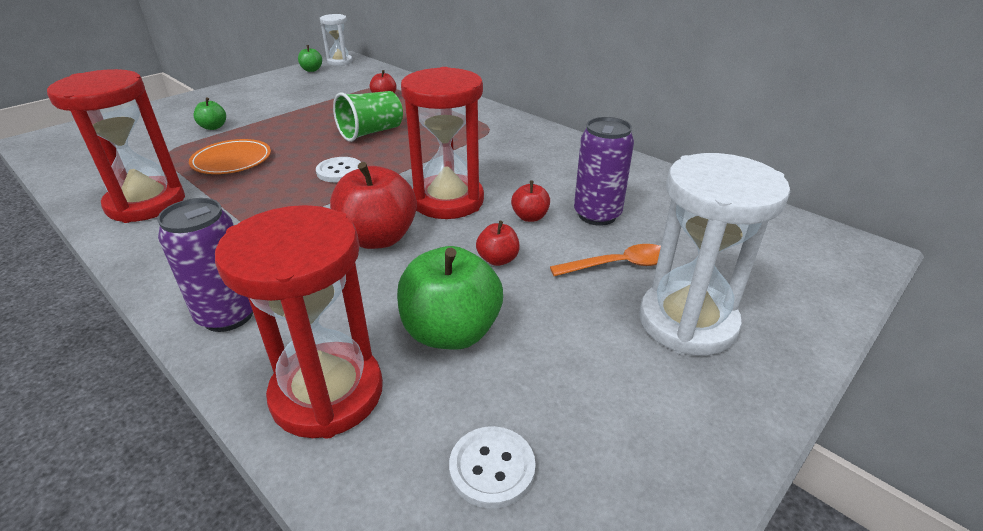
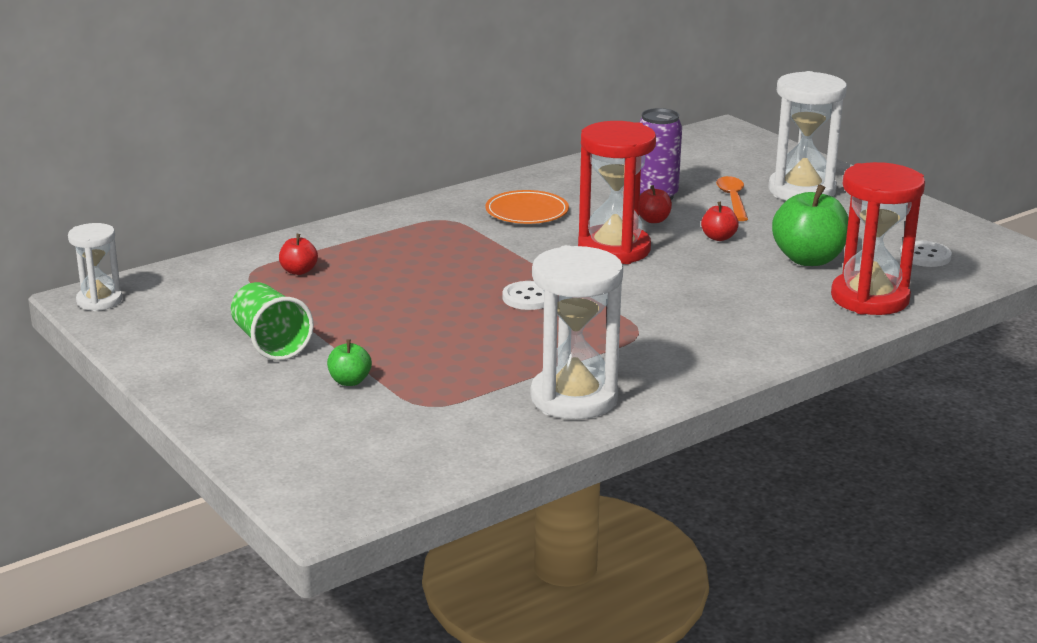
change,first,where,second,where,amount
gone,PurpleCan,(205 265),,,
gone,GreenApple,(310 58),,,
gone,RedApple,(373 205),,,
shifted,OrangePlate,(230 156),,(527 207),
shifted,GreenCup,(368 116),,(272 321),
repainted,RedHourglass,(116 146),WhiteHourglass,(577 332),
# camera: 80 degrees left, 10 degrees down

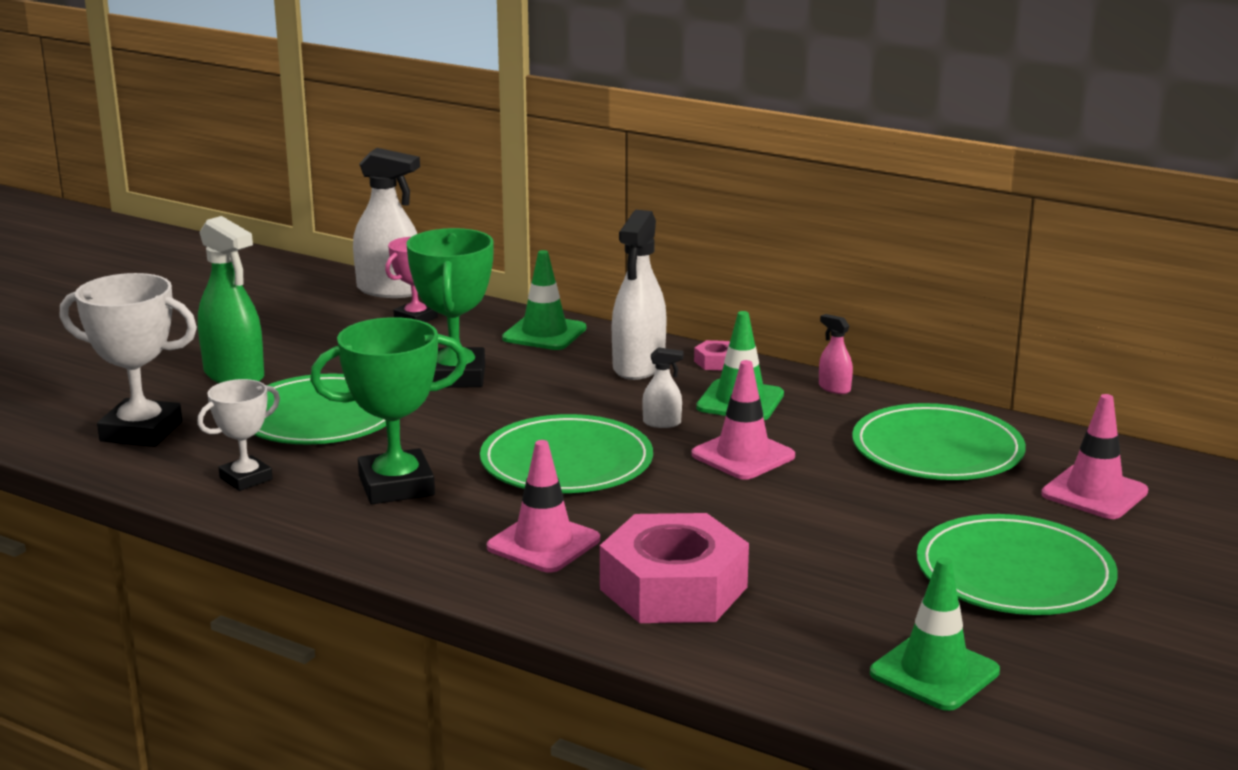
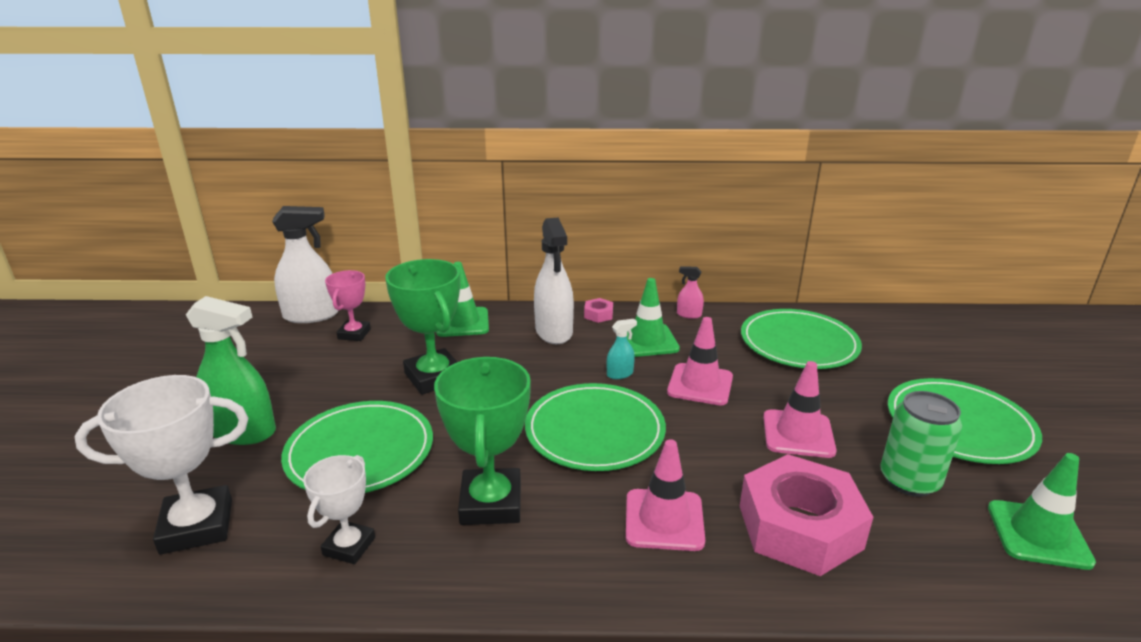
change,first,where,second,where,amount
new,,,GreenCan,(921 444),
shifted,PinkTrafficCone,(1094 456),,(800 409),
repainted,WhiteSprayBottle,(663 387),TurquoiseSprayBottle,(622 349),
rotated,GreenTrophy,(388 410),,(482 441),45 degrees counterclockwise
# camera: 30 degrees left, 5 degrees up

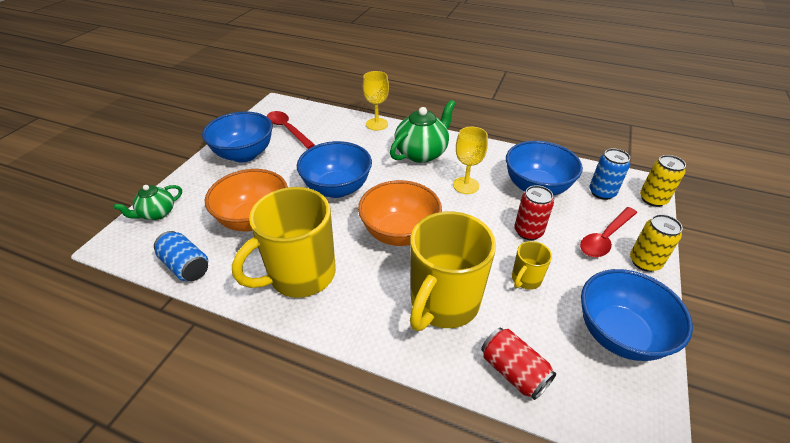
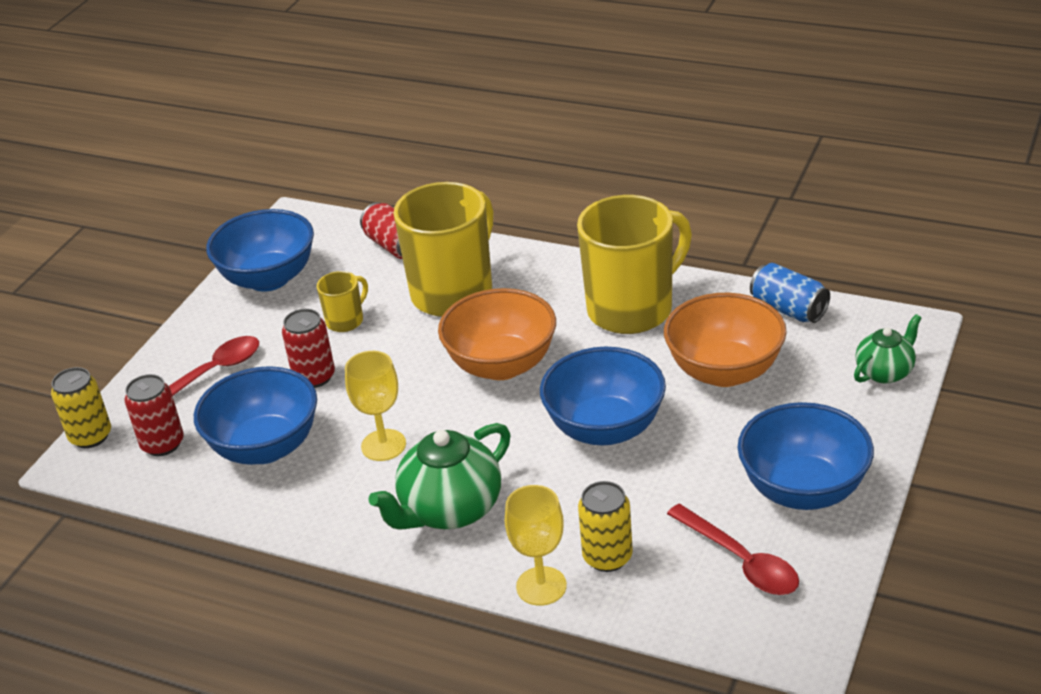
change,first,where,second,where,amount
shifted,YellowCan,(656 243),,(605 526),
repainted,BlueCan,(609 174),RedCan,(154 415),
# camera: 175 degrees left, 5 degrees down

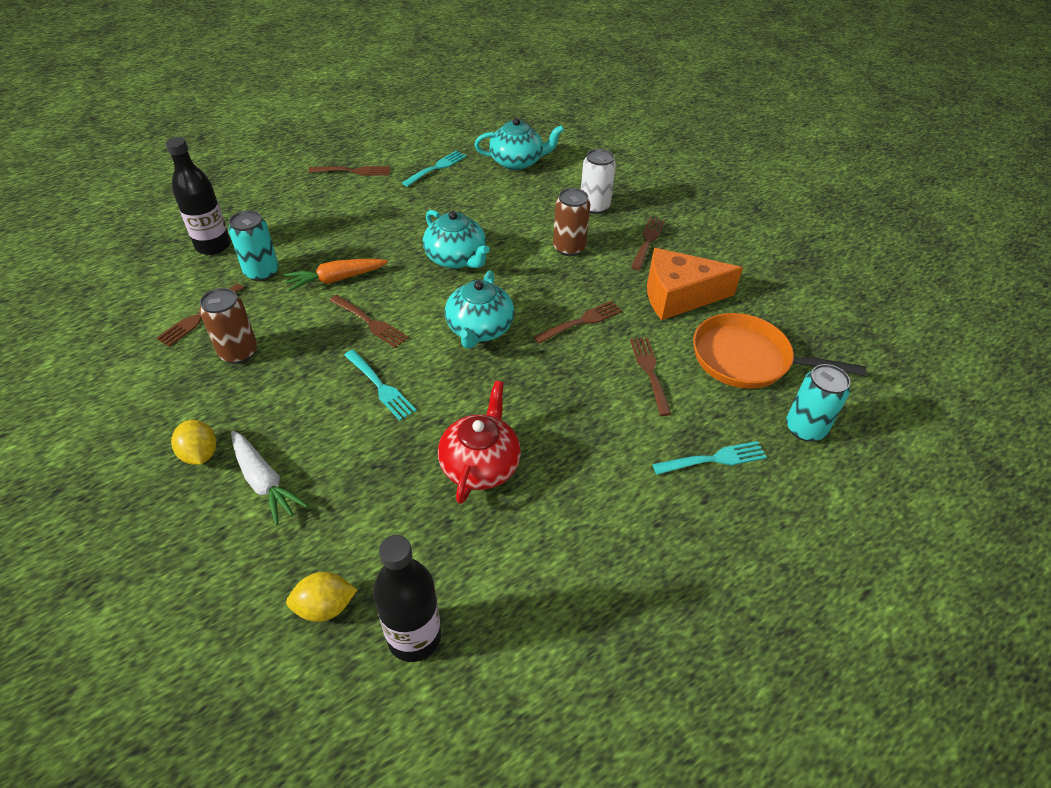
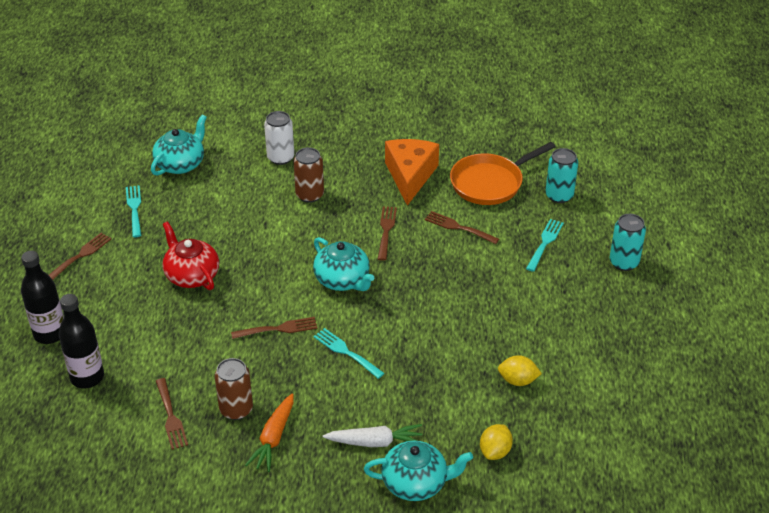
change,first,where,second,where,amount
gone,BrownFork,(648 243),,,
shifted,YellowLemon,(193 442),,(520 370),
shifted,TurquoiseCan,(253 245),,(628 242),
shifted,OrangeCarrot,(336 275),,(269 432),
shifted,BlackBottle,(407 598),,(42 297),
shifted,TurquoiseTeapot,(456 239),,(418 471),
shifted,RedTeapot,(479 442),,(191 255),
rotated,TurquoiseFork,(380 385),,(349 353),135 degrees counterclockwise
rotated,OrangeCheese,(695 284),,(412 172),150 degrees clockwise
# camera: 50 degrees left, 5 degrees down

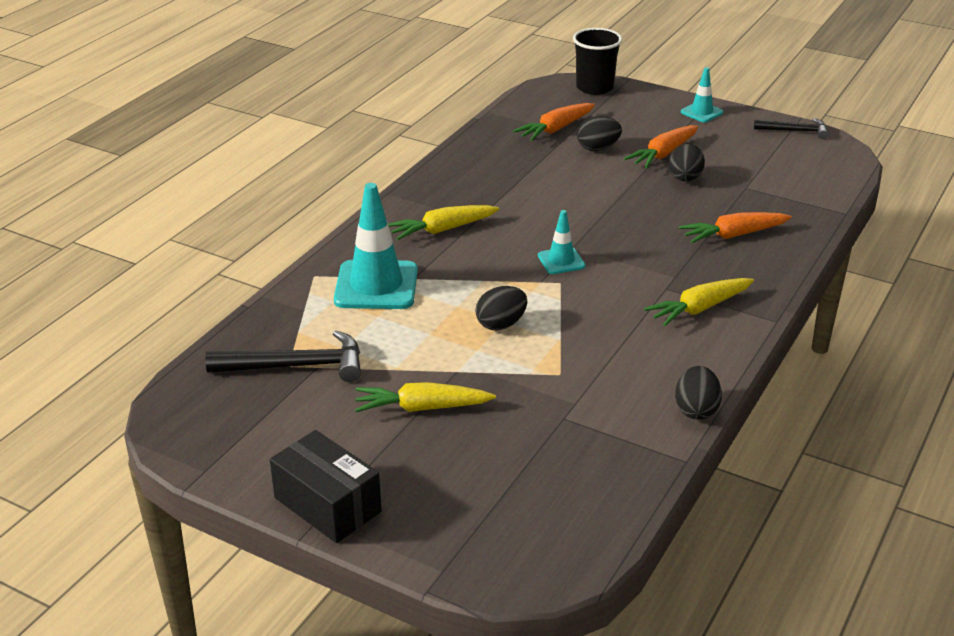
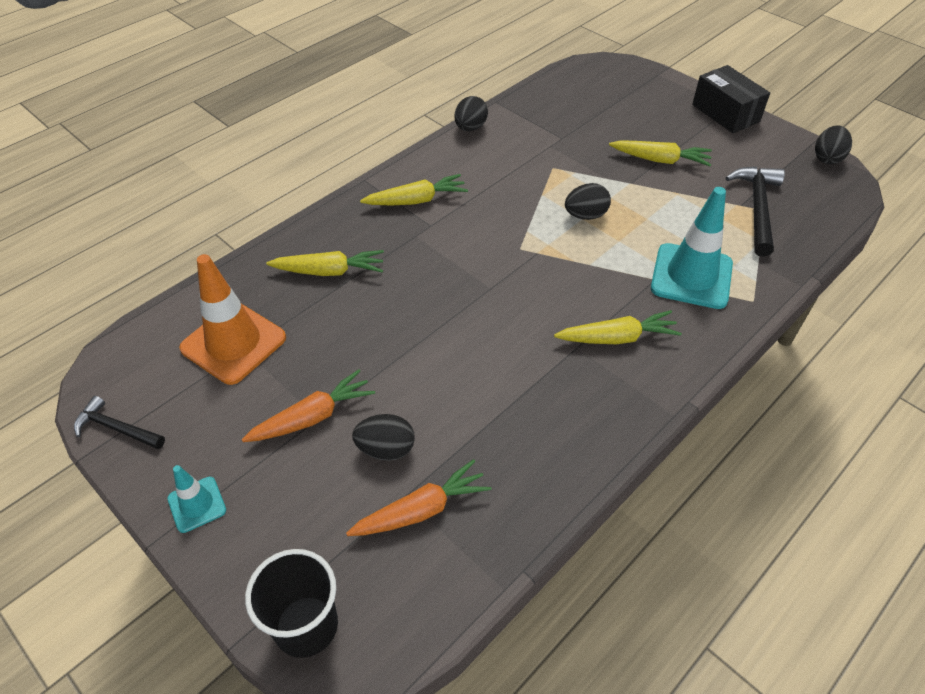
change,first,where,second,where,amount
gone,TurquoiseTrafficCone,(561 242),,,
new,,,OrangeTrafficCone,(232 319),
shifted,BlackEgg,(687 162),,(833 144),
repainted,OrangeCarrot,(735 227),YellowCarrot,(325 263),
rotated,BlackHammer,(283 356),,(755 212),90 degrees clockwise
# camera: 165 degrees left, 15 degrees up

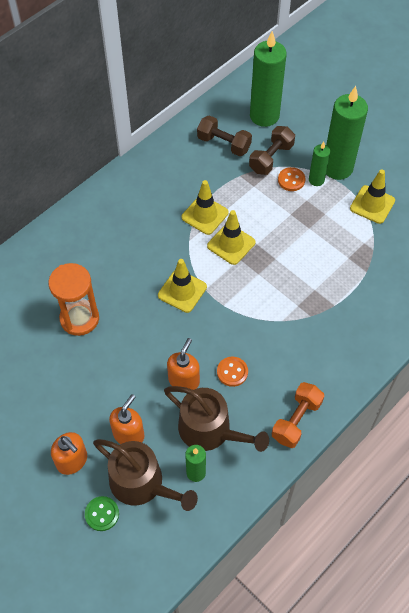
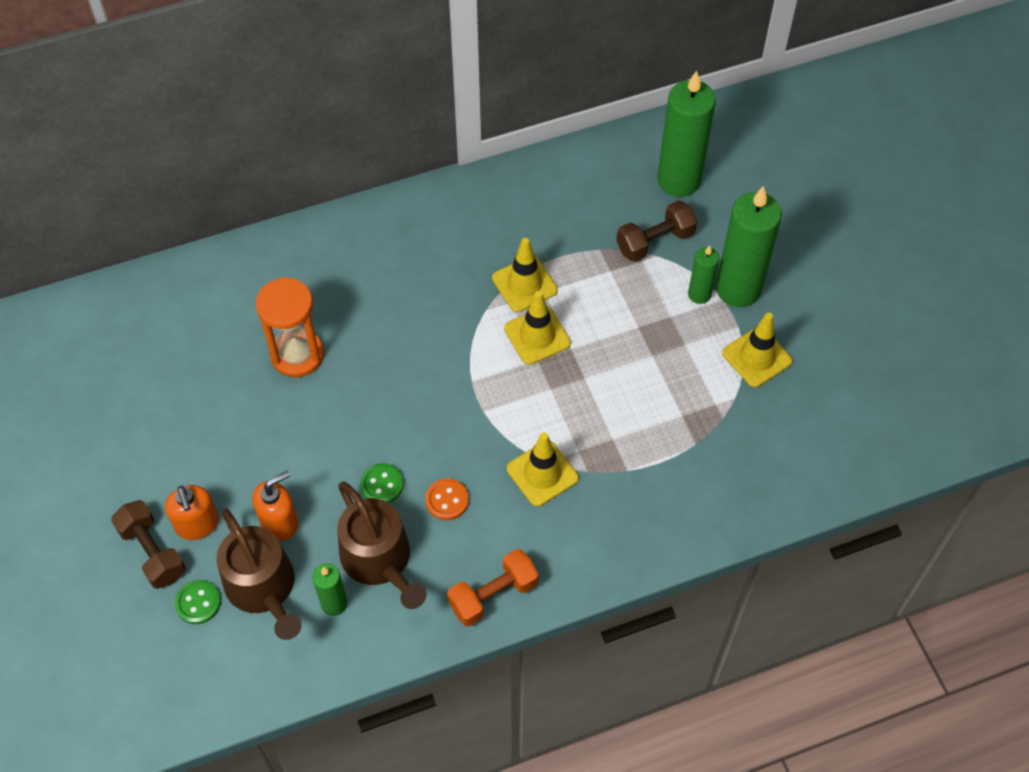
change,first,where,second,where,amount
gone,OrangeButton,(291 179),,,
shifted,YellowTrafficCone,(182 286),,(543 470),
shifted,BrownDumbbell,(224 135),,(148 544),
swapped,OrangeSoapDispenser,(183 364),GreenButton,(382 483),
# camera: 25 degrees right, 0 degrees up

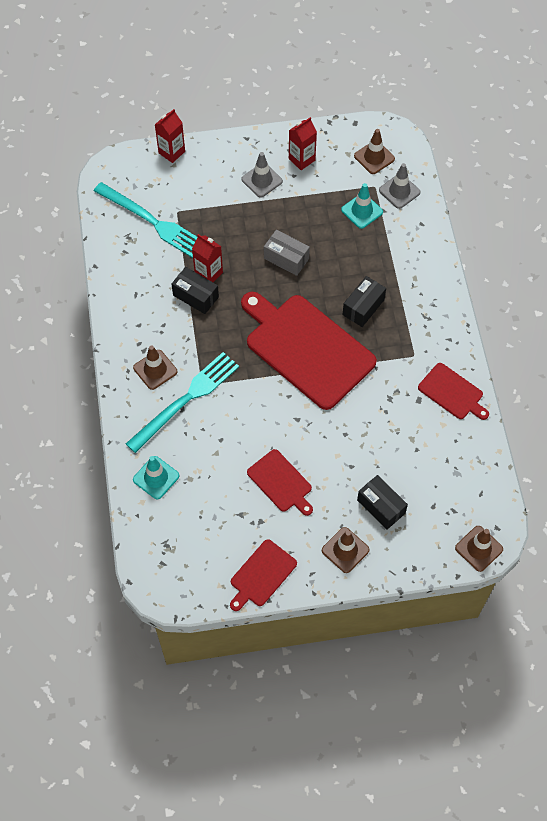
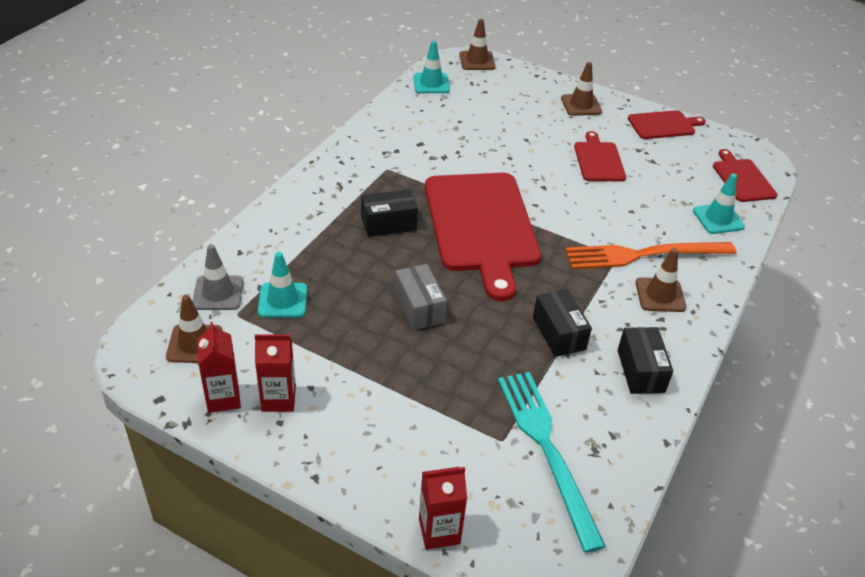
change,first,where,second,where,amount
gone,GreyTrafficCone,(262 175),,,
new,,,TurquoiseTrafficCone,(431 66),
shifted,RedCarton,(207 258),,(219 367),
shifted,BlackBox,(382 502),,(645 360),
shifted,RedCuttingBoard,(453 391),,(745 175),
repainted,TurquoiseFork,(182 402),OrangeFork,(650 255),
# camera: 145 degrees left, 20 degrees down

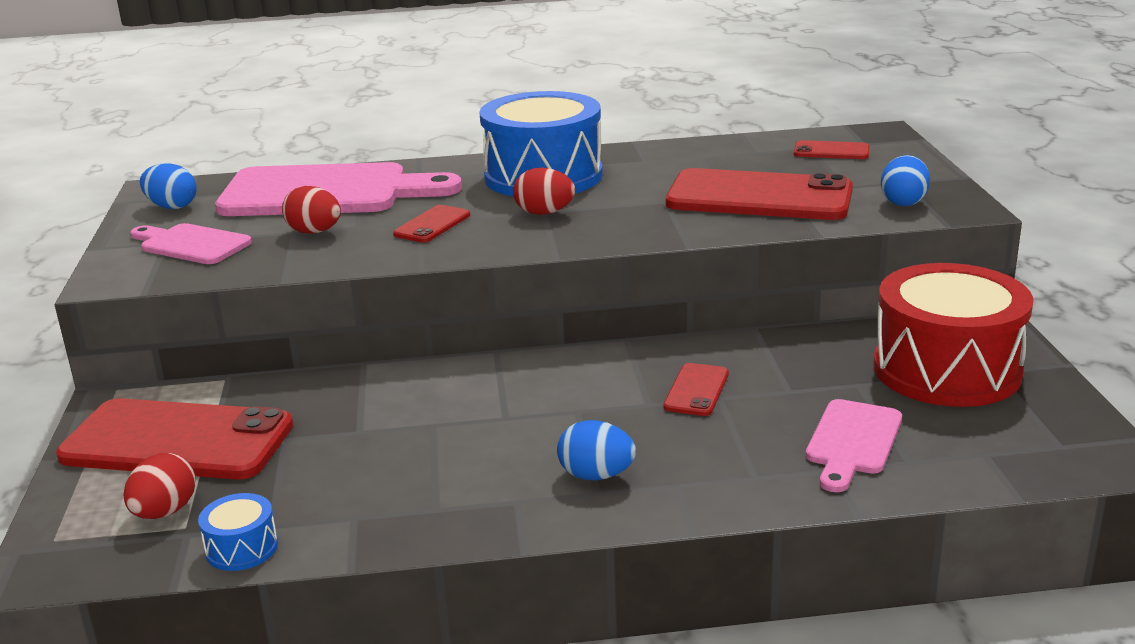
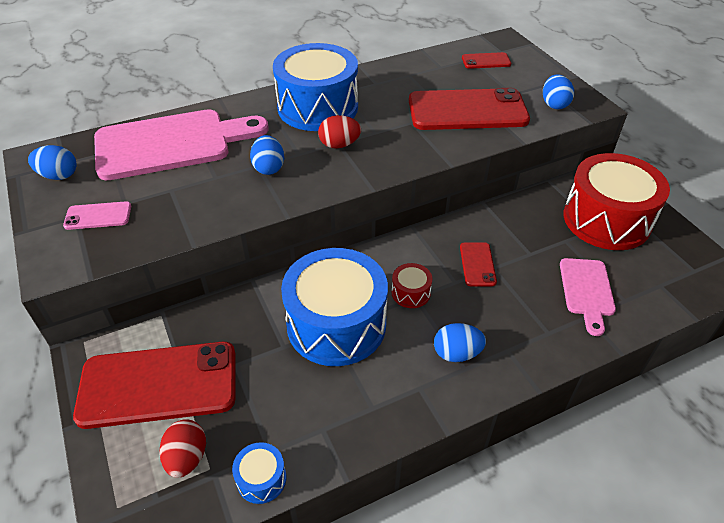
change,first,where,second,where,amount
gone,RedEgg,(311 210),,,
new,,,BlueDrum,(334 307),
new,,,RedDrum,(412 285),
swapped,PinkCuttingBoard,(191 243),PinkPhone,(97 215),
swapped,RedPhone,(431 223),BlueEgg,(267 155),
# camera: 20 degrees left, 20 degrees up

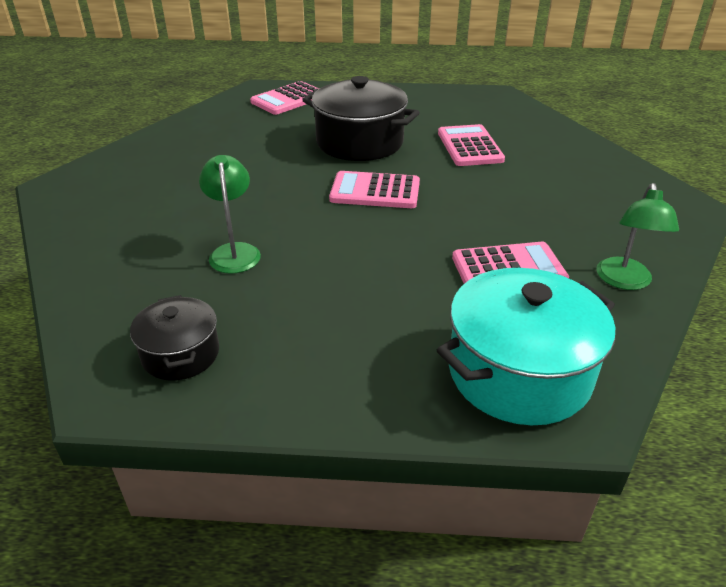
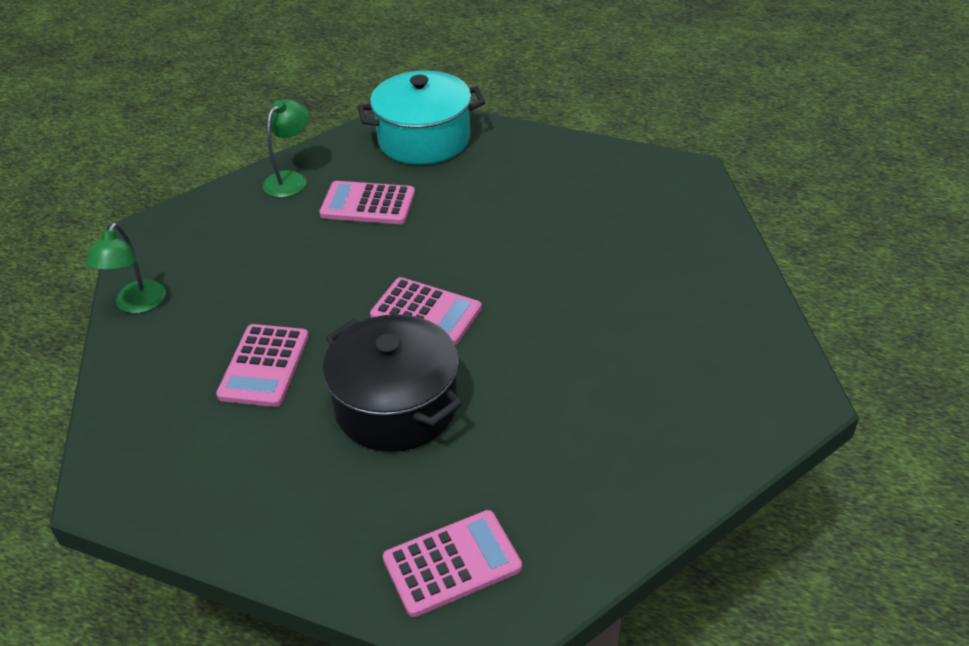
change,first,where,second,where,amount
gone,BlackPot,(174 338),,,
shifted,GreenLamp,(230 214),,(125 268),
# camera: 160 degrees left, 5 degrees up

